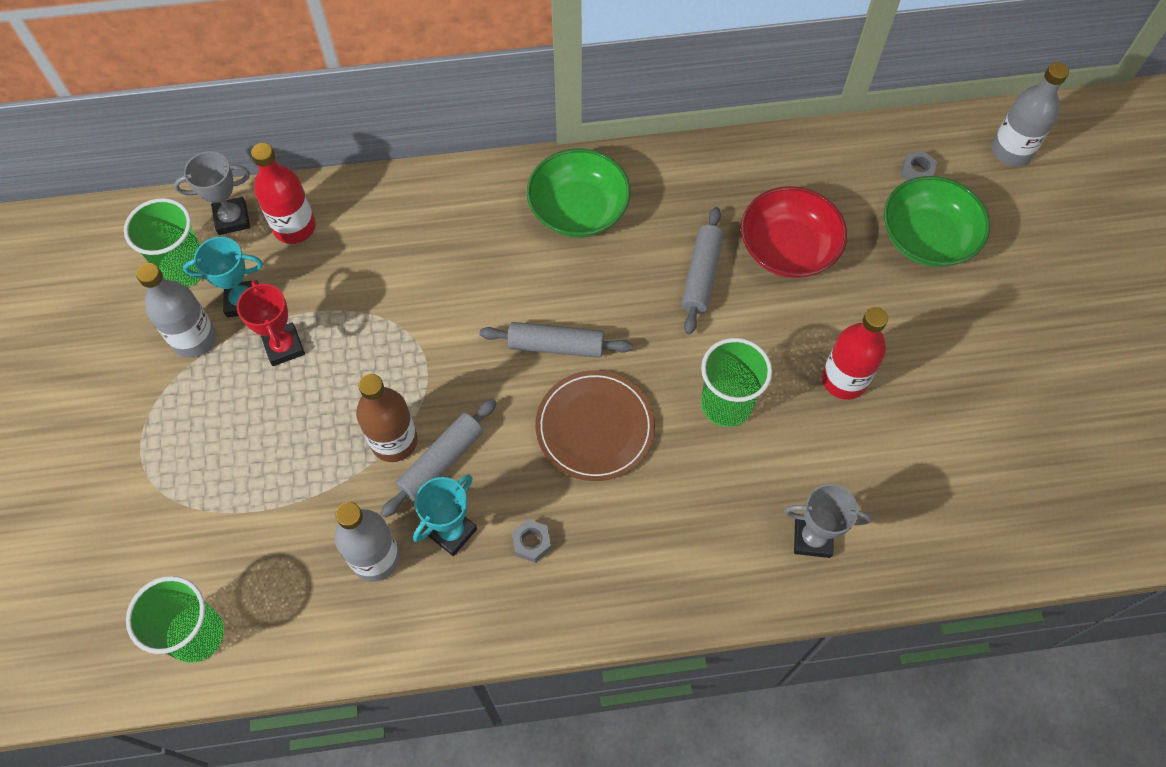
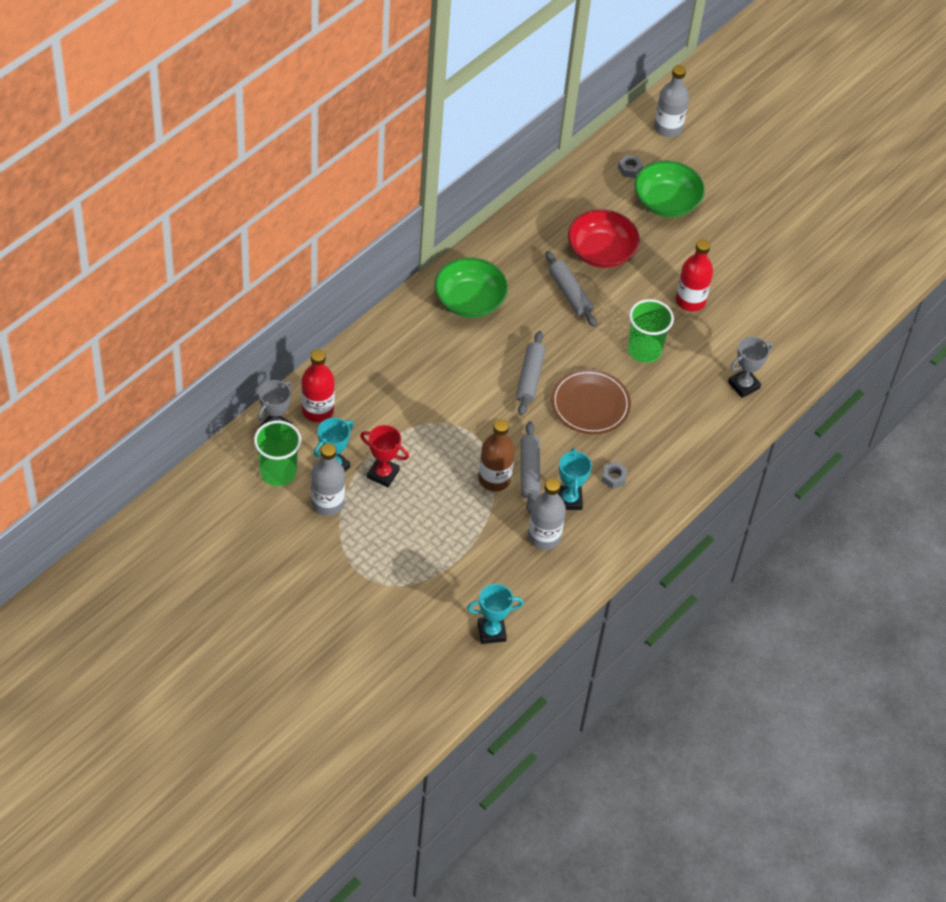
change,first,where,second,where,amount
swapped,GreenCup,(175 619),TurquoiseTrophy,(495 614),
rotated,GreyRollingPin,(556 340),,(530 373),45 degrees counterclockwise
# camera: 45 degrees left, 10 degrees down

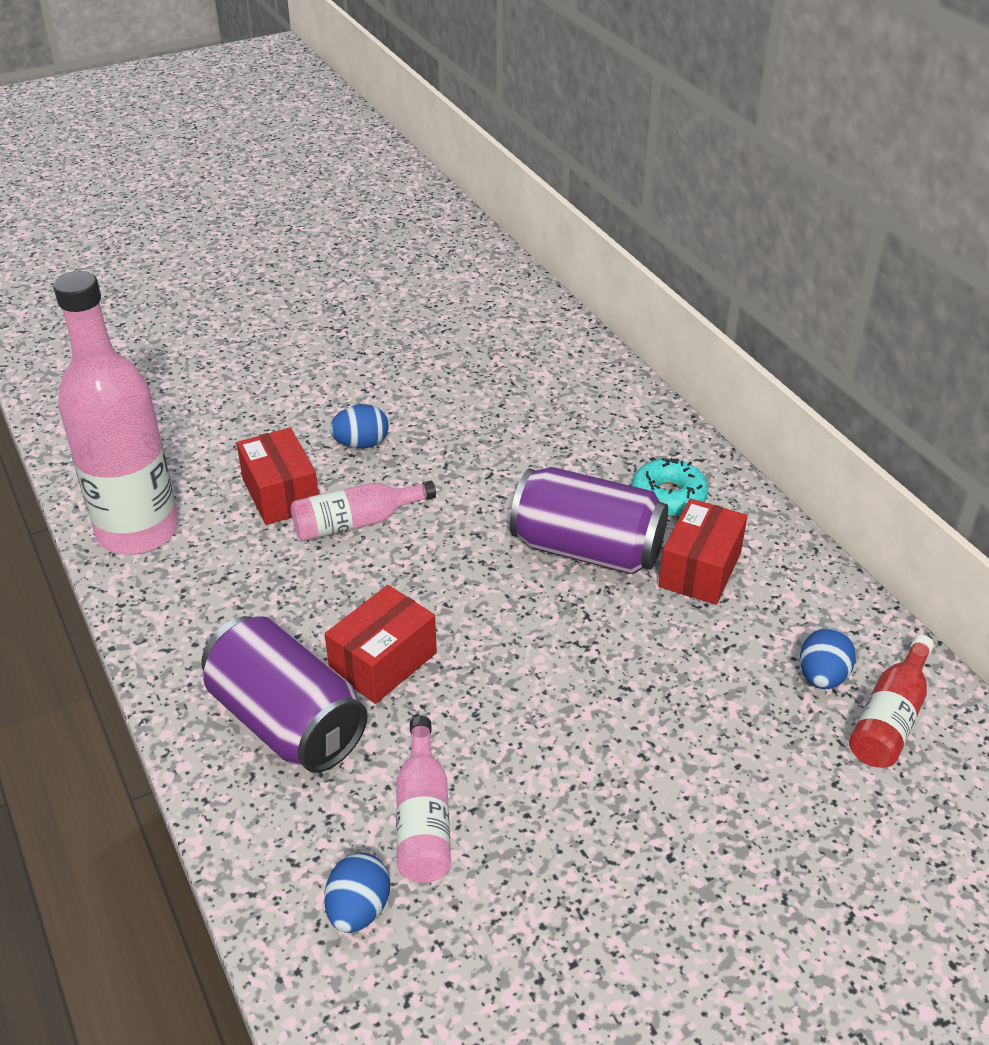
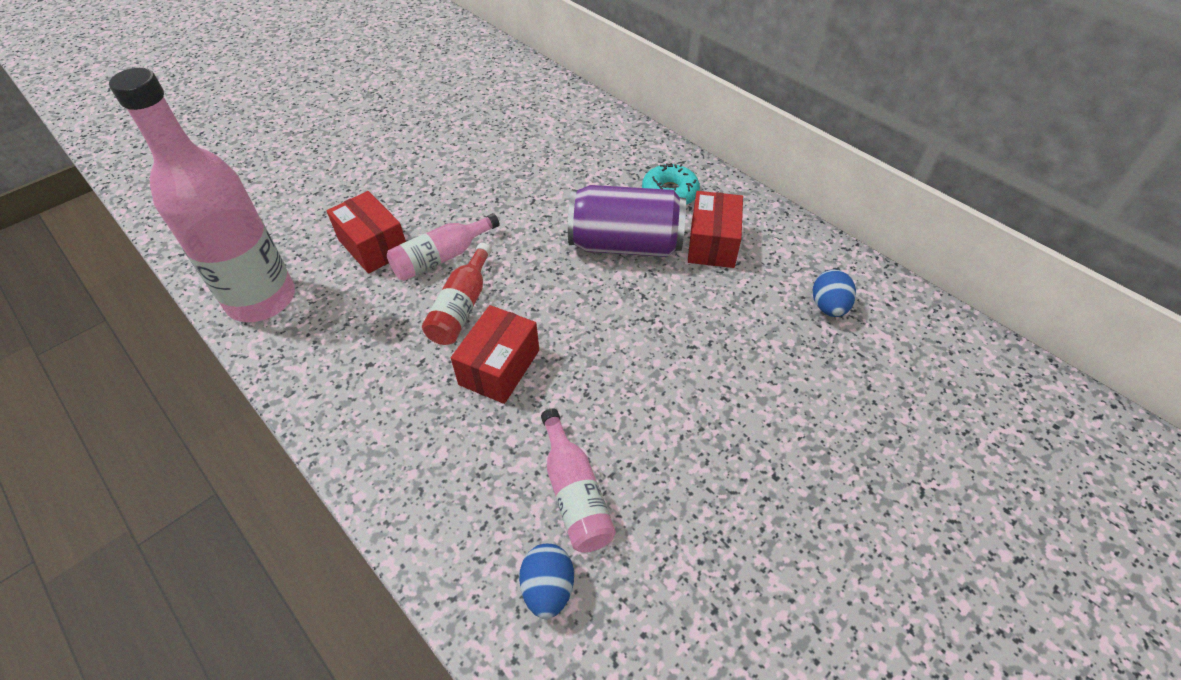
change,first,where,second,where,amount
gone,PurpleCan,(284 694),,,
gone,BlueEgg,(359 426),,,
shifted,RedBottle,(891 701),,(457 294),
# camera: 15 degrees left, 10 degrees up

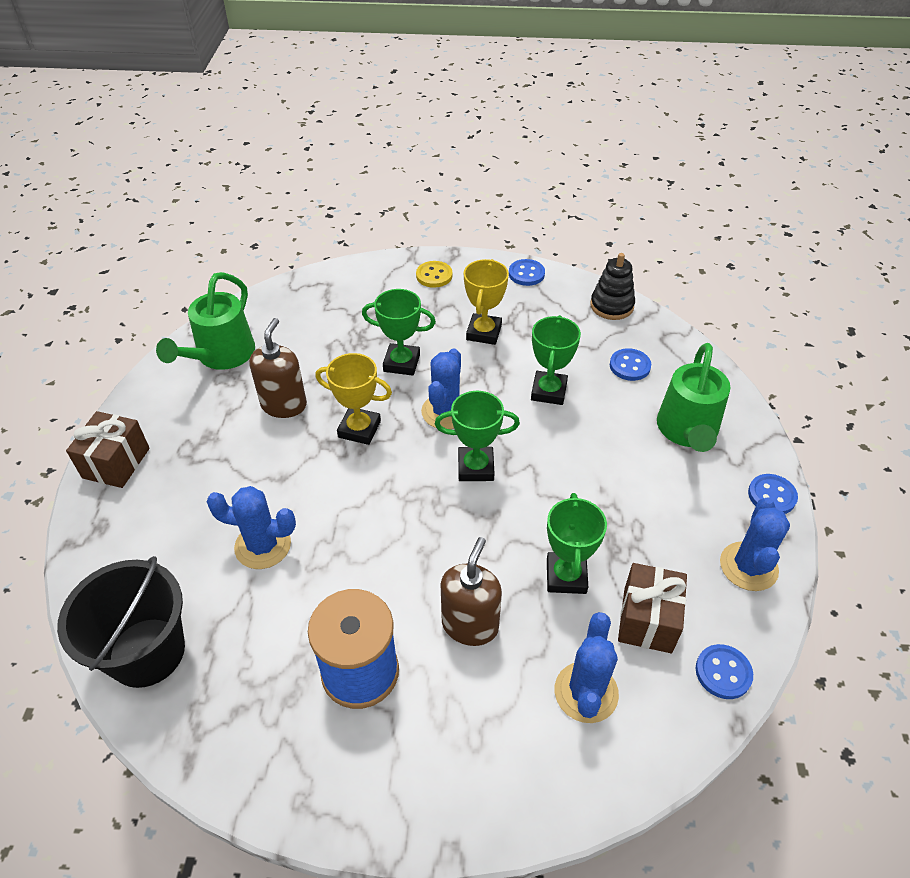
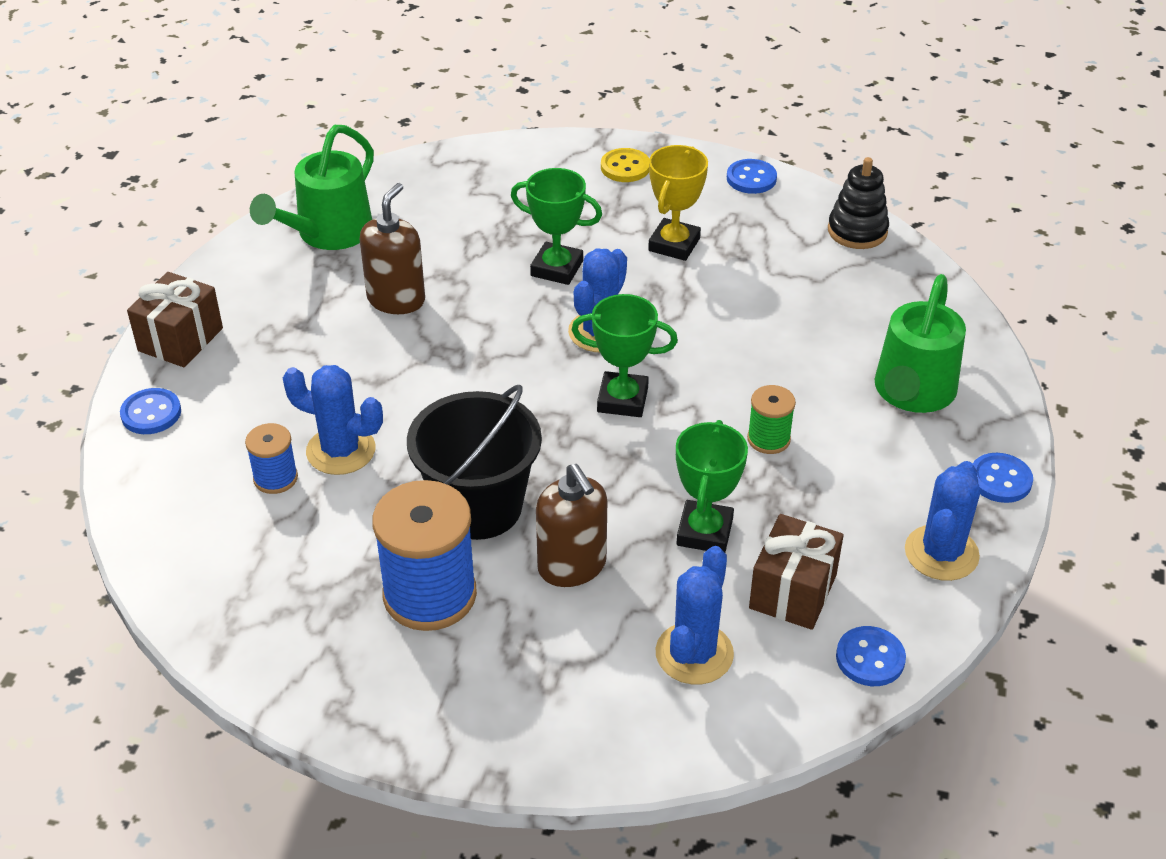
change,first,where,second,where,amount
gone,YellowTrophy,(353 399),,,
gone,GreenTrophy,(556 360),,,
new,,,BlueSpool,(271 458),
new,,,GreenSpool,(771 419),
shifted,BlackBucket,(121 622),,(474 462),
shifted,BlueButton,(630 364),,(150 411),
rotated,BrownSoapDispenser,(471 591),,(571 525),120 degrees clockwise
# camera: 10 degrees right, 5 degrees down

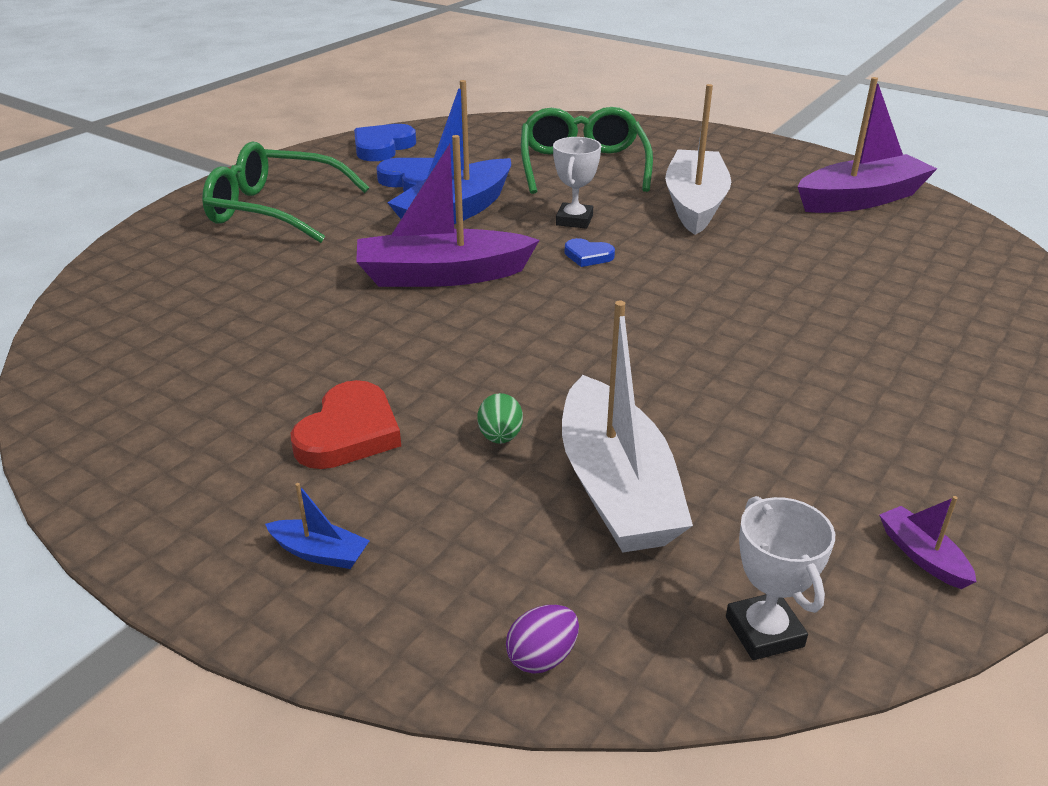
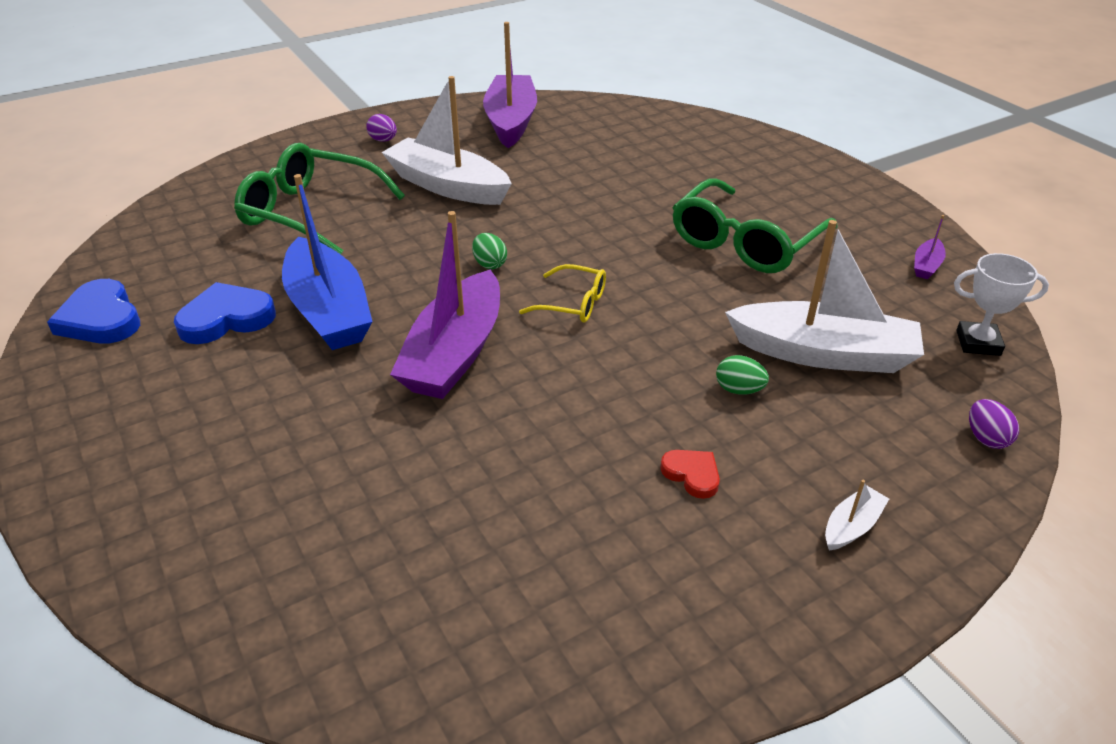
change,first,where,second,where,amount
gone,WhiteTrophy,(577 183),,,
new,,,PurpleEgg,(381 128),
new,,,YellowGlasses,(562 293),
shifted,GreenGlasses,(285 192),,(755 225),
swapped,BlueHeart,(590 252),GreenEgg,(489 251),
repainted,BlueBoat,(317 526),WhiteBoat,(857 515),
rotated,PurpleBoat,(927 542),,(930 247),60 degrees counterclockwise
scaled,RedHeart,(346 424),,(690 474),x0.56
# camera: 65 degrees left, 5 degrees up

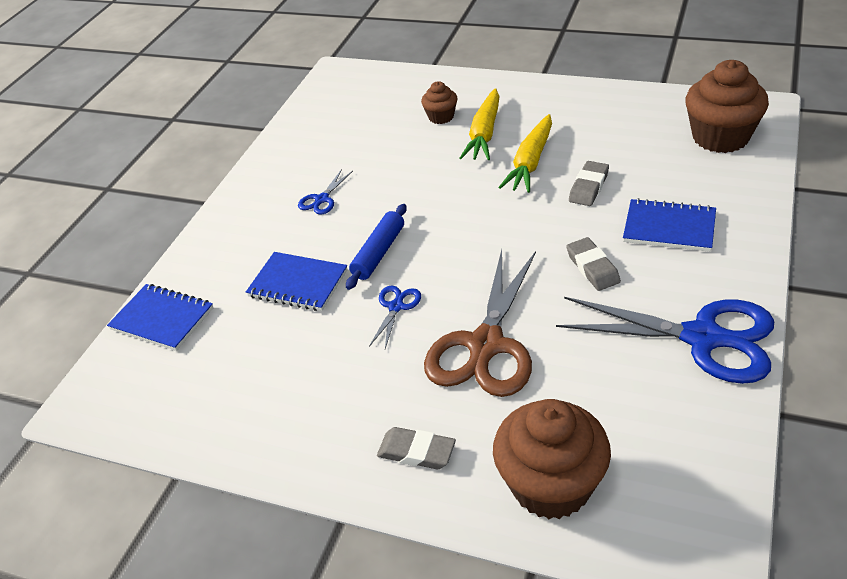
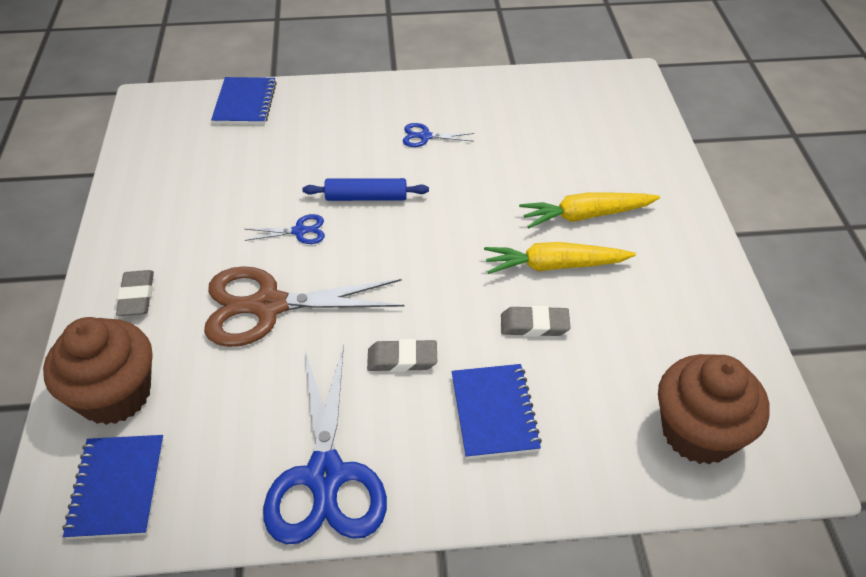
change,first,where,second,where,amount
gone,BrownCupcake,(439 102),,,
shifted,BlueNotebook,(297 281),,(113 487),
rotated,GreyEraser,(593 264),,(402 355),45 degrees clockwise
# camera: 60 degrees right, 5 degrees up

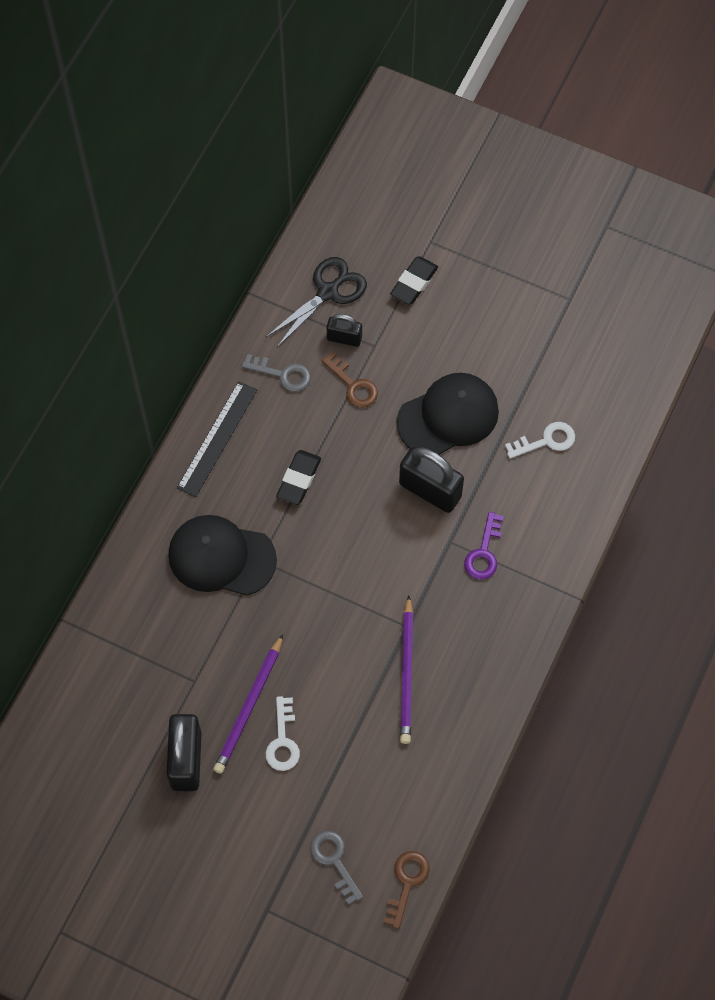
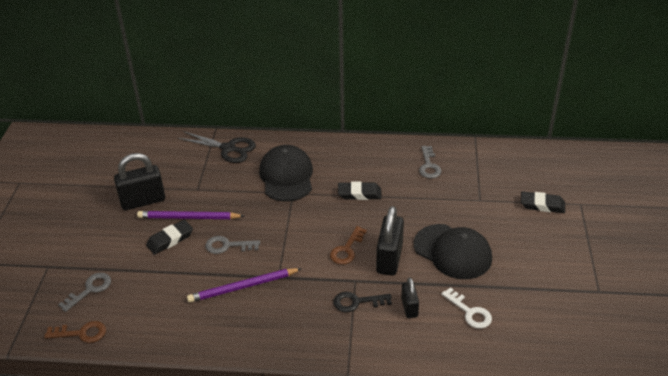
change,first,where,second,where,amount
gone,BlackRuler,(217 439),,,
new,,,GreyKey,(232 245),
shifted,BlackScissors,(316 302),,(217 147),
shifted,BrownKey,(349 380),,(348 245),
shifted,BlackPadlock,(344 330),,(410 297),
swapped,WhiteKey,(283 733),BlackEraser,(169 237),
repainted,PurpleKey,(484 545),BlackKey,(362 302),
# camera: 70 degrees right, 25 degrees down

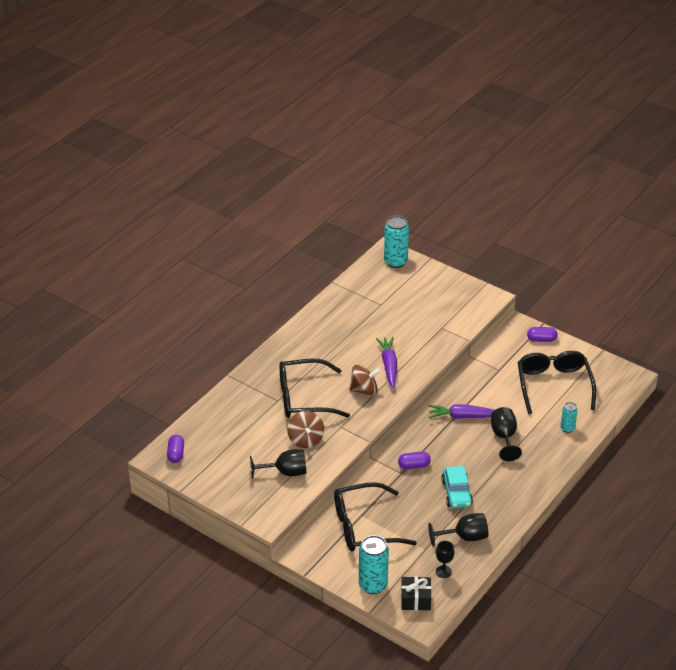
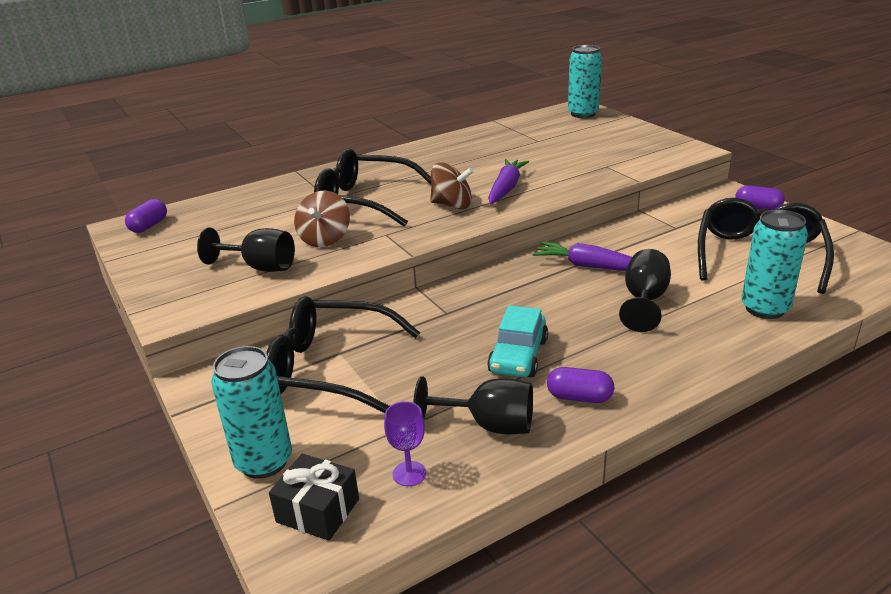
change,first,where,second,where,amount
shifted,PurpleCapsule,(414 460),,(580 385),
repainted,BlackGoblet,(445 559),PurpleGoblet,(405 443),
scaled,TurquoiseCan,(569 417),,(775 264),x1.80
# camera: 25 degrees right, 10 degrees down

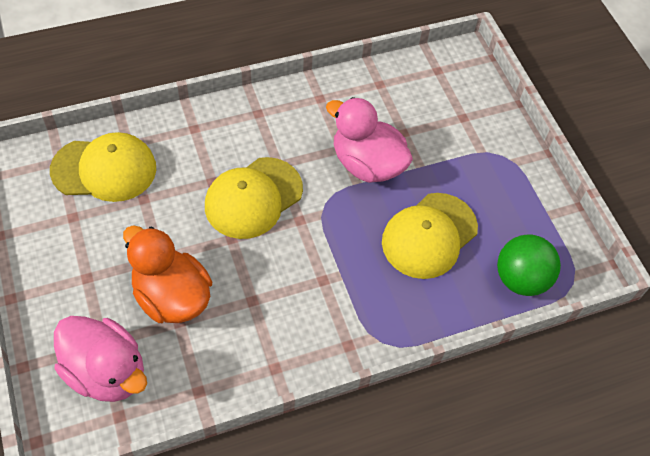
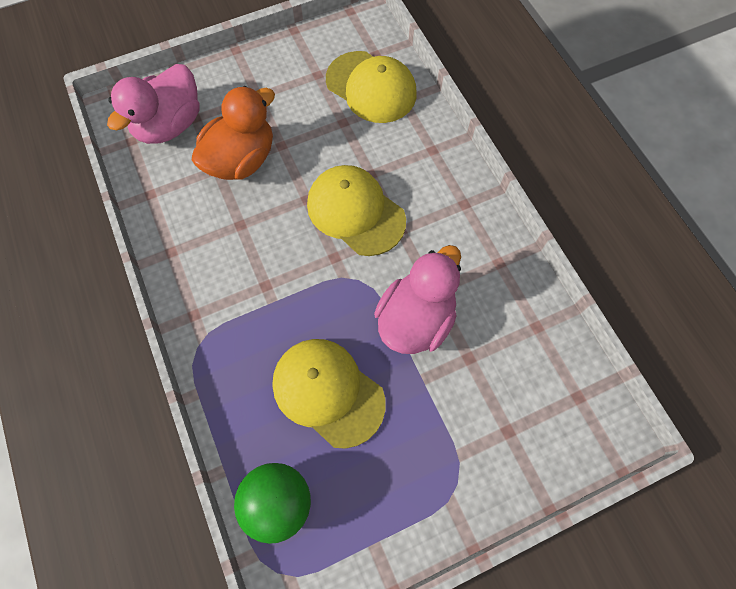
change,first,where,second,where,amount
rotated,YellowCap,(103 167),,(371 87),45 degrees counterclockwise
# camera: 90 degrees right, 10 degrees up

